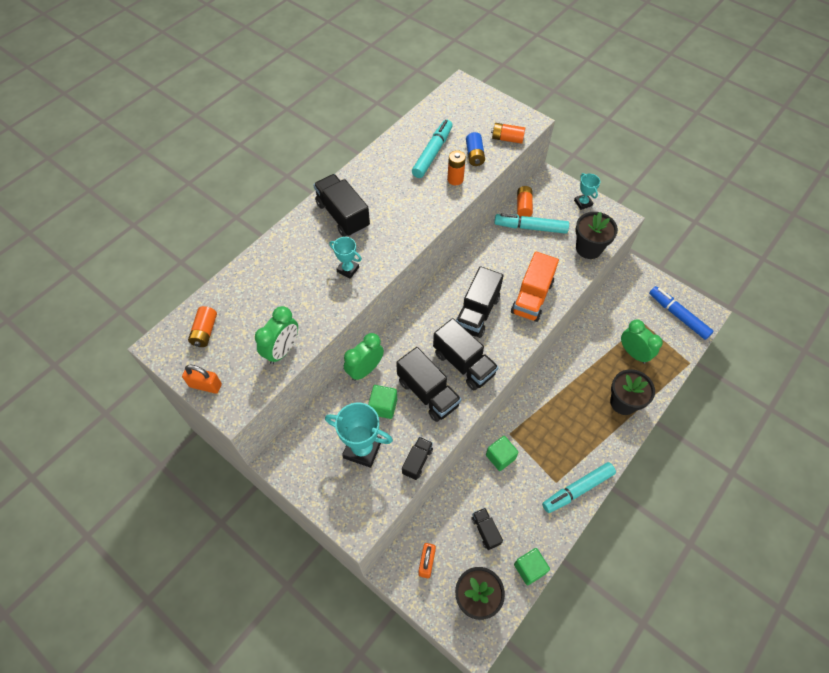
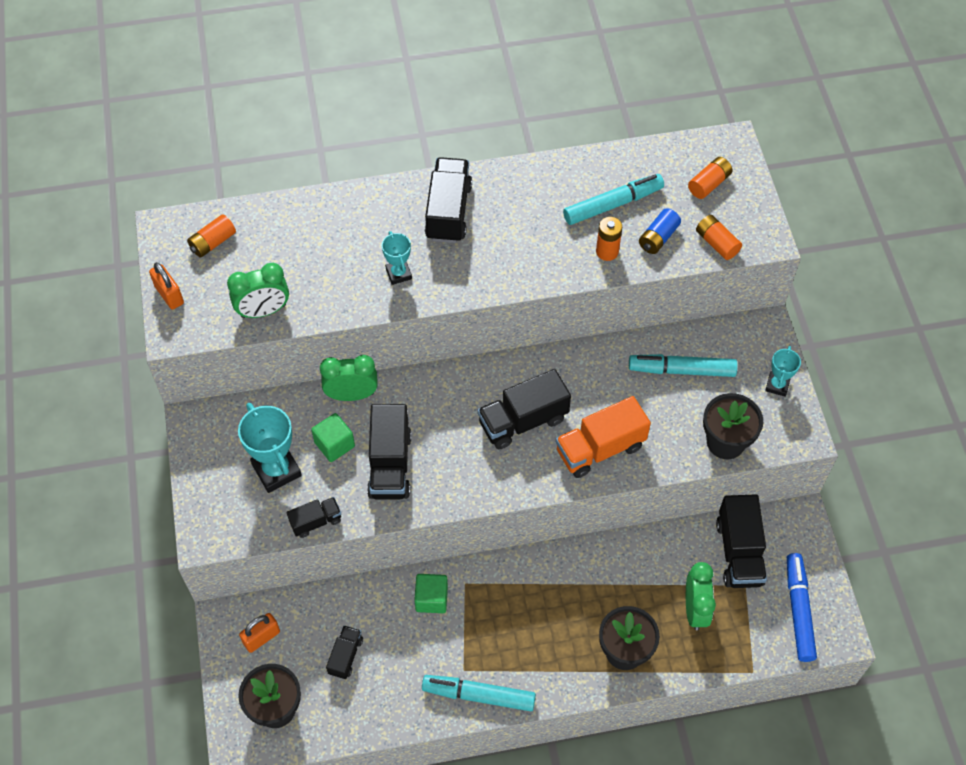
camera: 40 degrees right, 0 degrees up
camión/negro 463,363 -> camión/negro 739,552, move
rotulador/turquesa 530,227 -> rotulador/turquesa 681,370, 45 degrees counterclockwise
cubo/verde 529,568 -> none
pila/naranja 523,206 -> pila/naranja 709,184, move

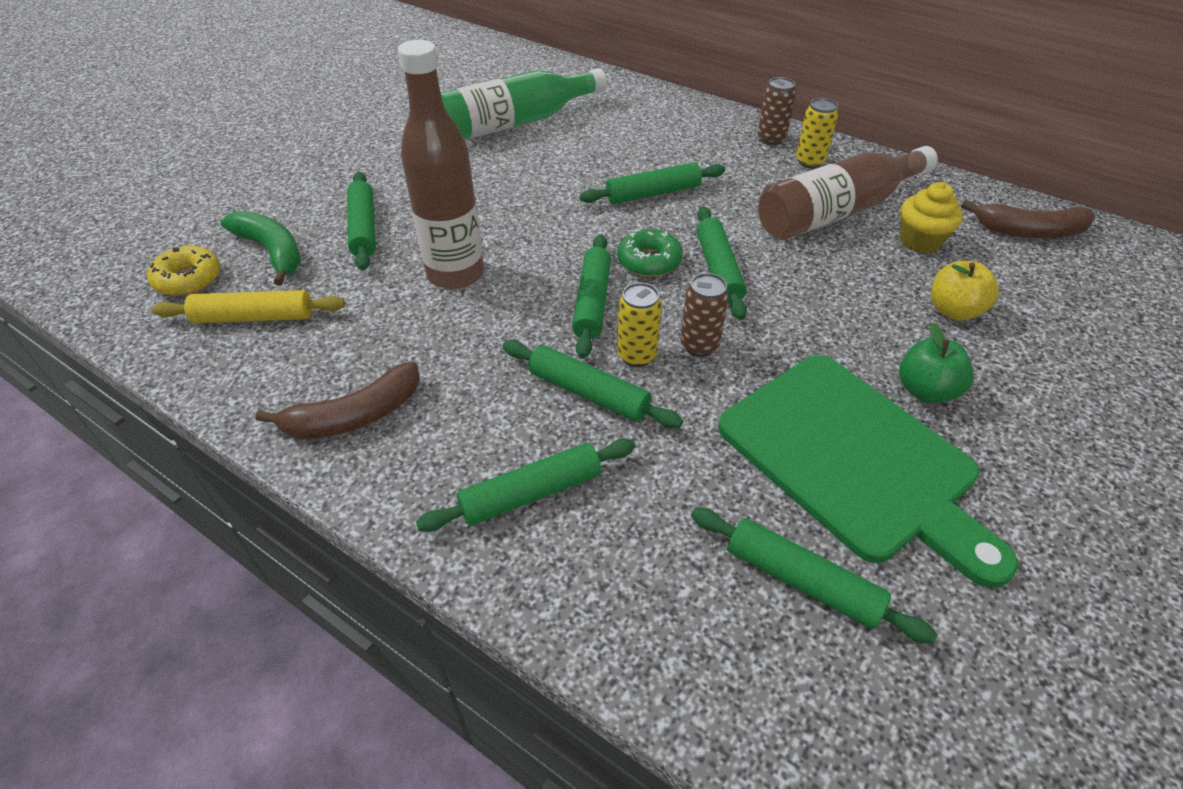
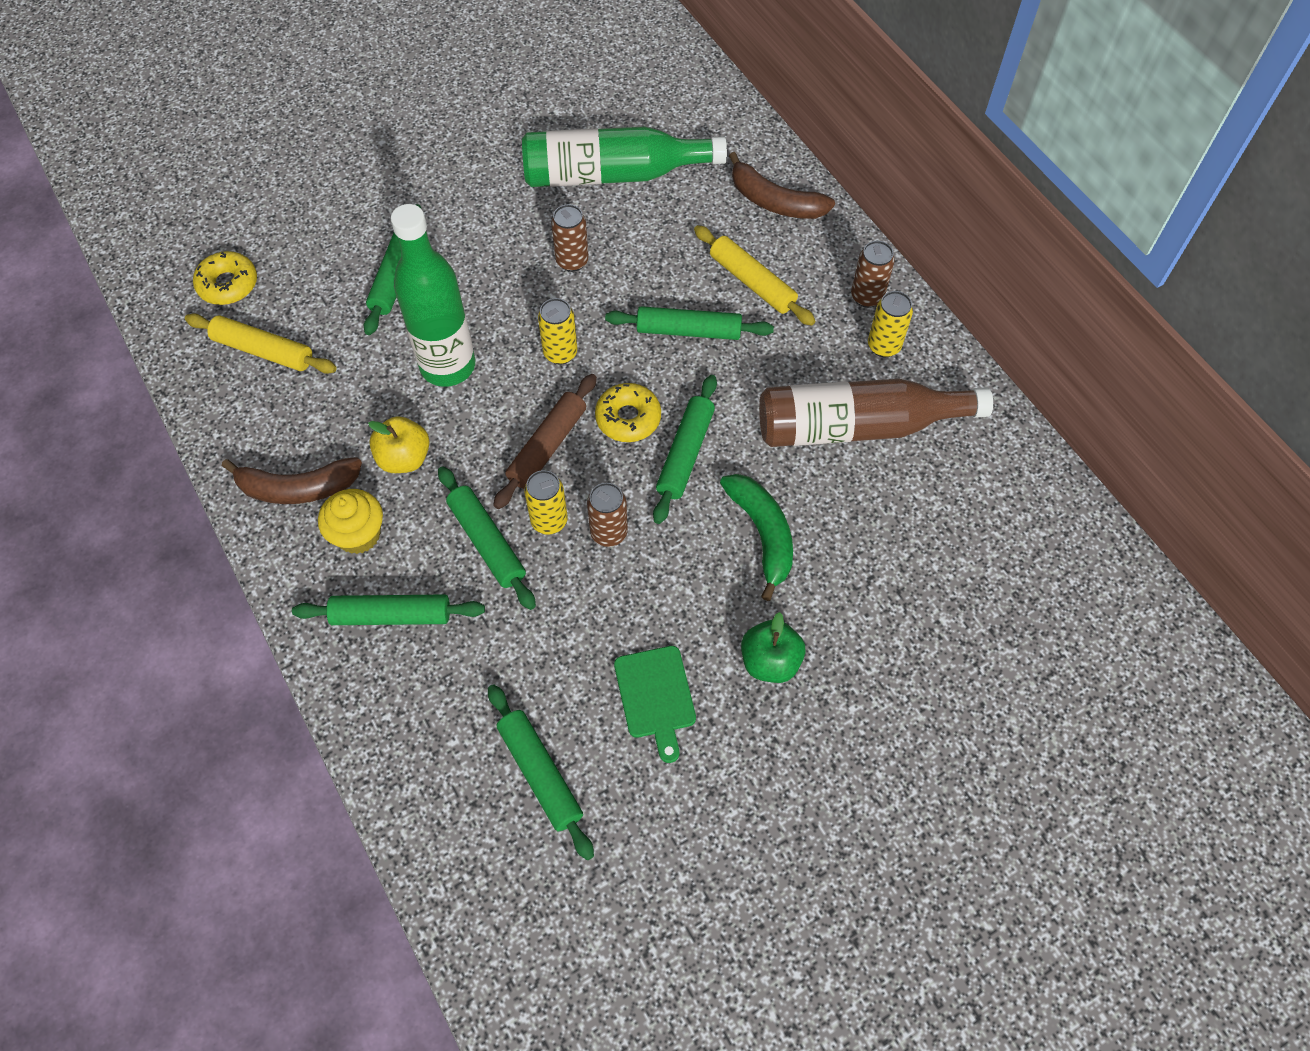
camera: 25 degrees right, 15 degrees up
plátano/verde 272,252 -> plátano/verde 762,534, move
botella/marrón 455,274 -> botella/verde 448,366
rodillo/verde 592,302 -> rodillo/marrón 547,446
rosquilla/verde 649,261 -> rosquilla/amarillo 628,418
tabla de cortar/verde 853,459 -> tabla de cortar/verde 655,696, x0.46
magdalena/amarillo 920,241 -> magdalena/amarillo 358,534, move
manzana/amarillo 953,311 -> manzana/amarillo 404,458, move
plátano/marrón 1029,231 -> plátano/marrón 775,201, move
none -> lata/amarillo 560,353
none -> lata/marrón 572,261
none -> rodillo/amarillo 752,282

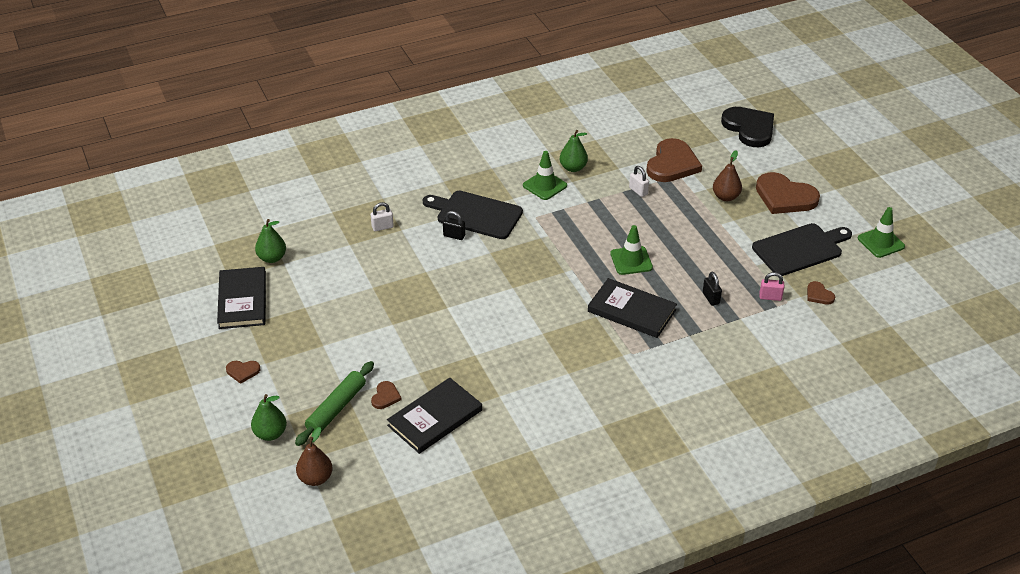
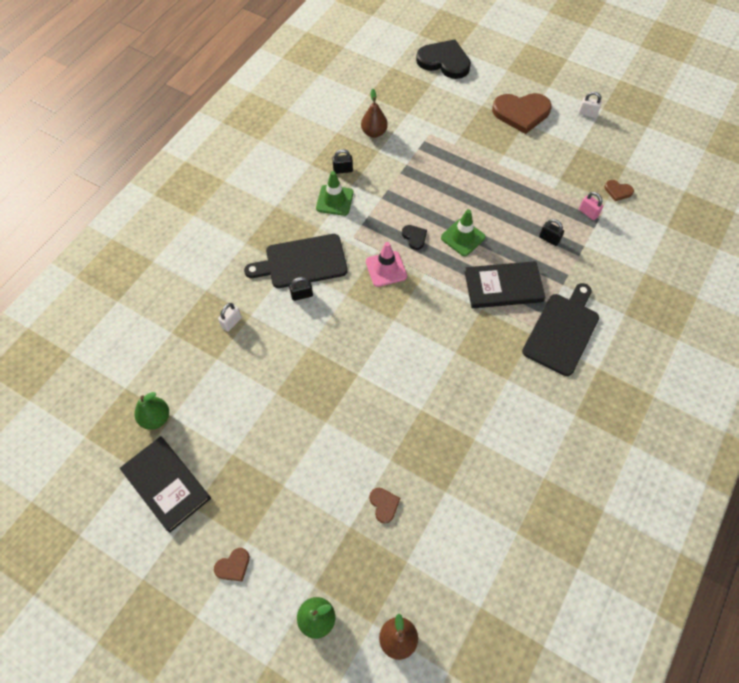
camera: 35 degrees left, 20 degrees up
rodillo/verde 336,408 -> none
libro/negro 435,418 -> none
pera/verde 573,168 -> candado/negro 343,170
candado/blanco 638,191 -> candado/blanco 587,113, move
corazón/marrón 672,164 -> none
pera/marrón 726,197 -> pera/marrón 374,132, move
tabla de cortar/negro 800,249 -> tabla de cortar/negro 562,331, move
candado/rosa 770,297 -> candado/rosa 588,213, 75 degrees clockwise
cono de tráfico/verde 881,242 -> none
none -> cono de tráfico/rosa 386,269
none -> corazón/negro 414,237

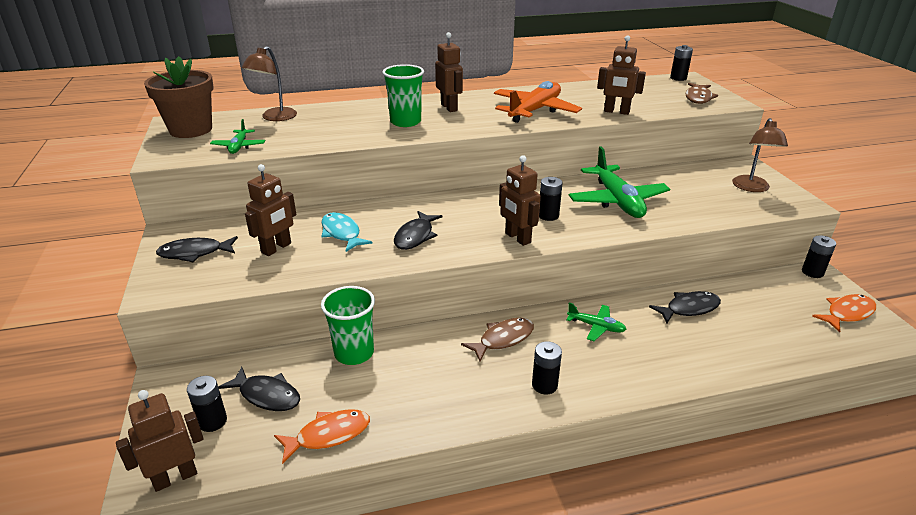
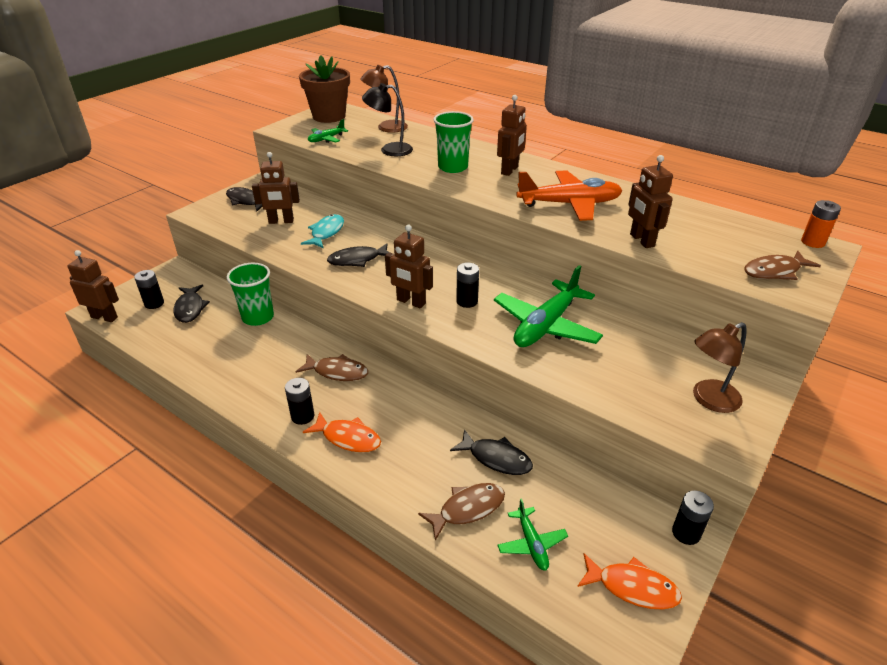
camera: 50 degrees right, 5 degrees up
pez/naranja 328,435 -> pez/naranja 348,438, move
robot/marrón 517,238 -> robot/marrón 411,302, 75 degrees counterclockwise
avión/verde 596,326 -> avión/verde 531,543, move
pila/negro 678,78 -> pila/naranja 813,242
none -> lámpara/negro 389,150
none -> pez/marrón 467,509

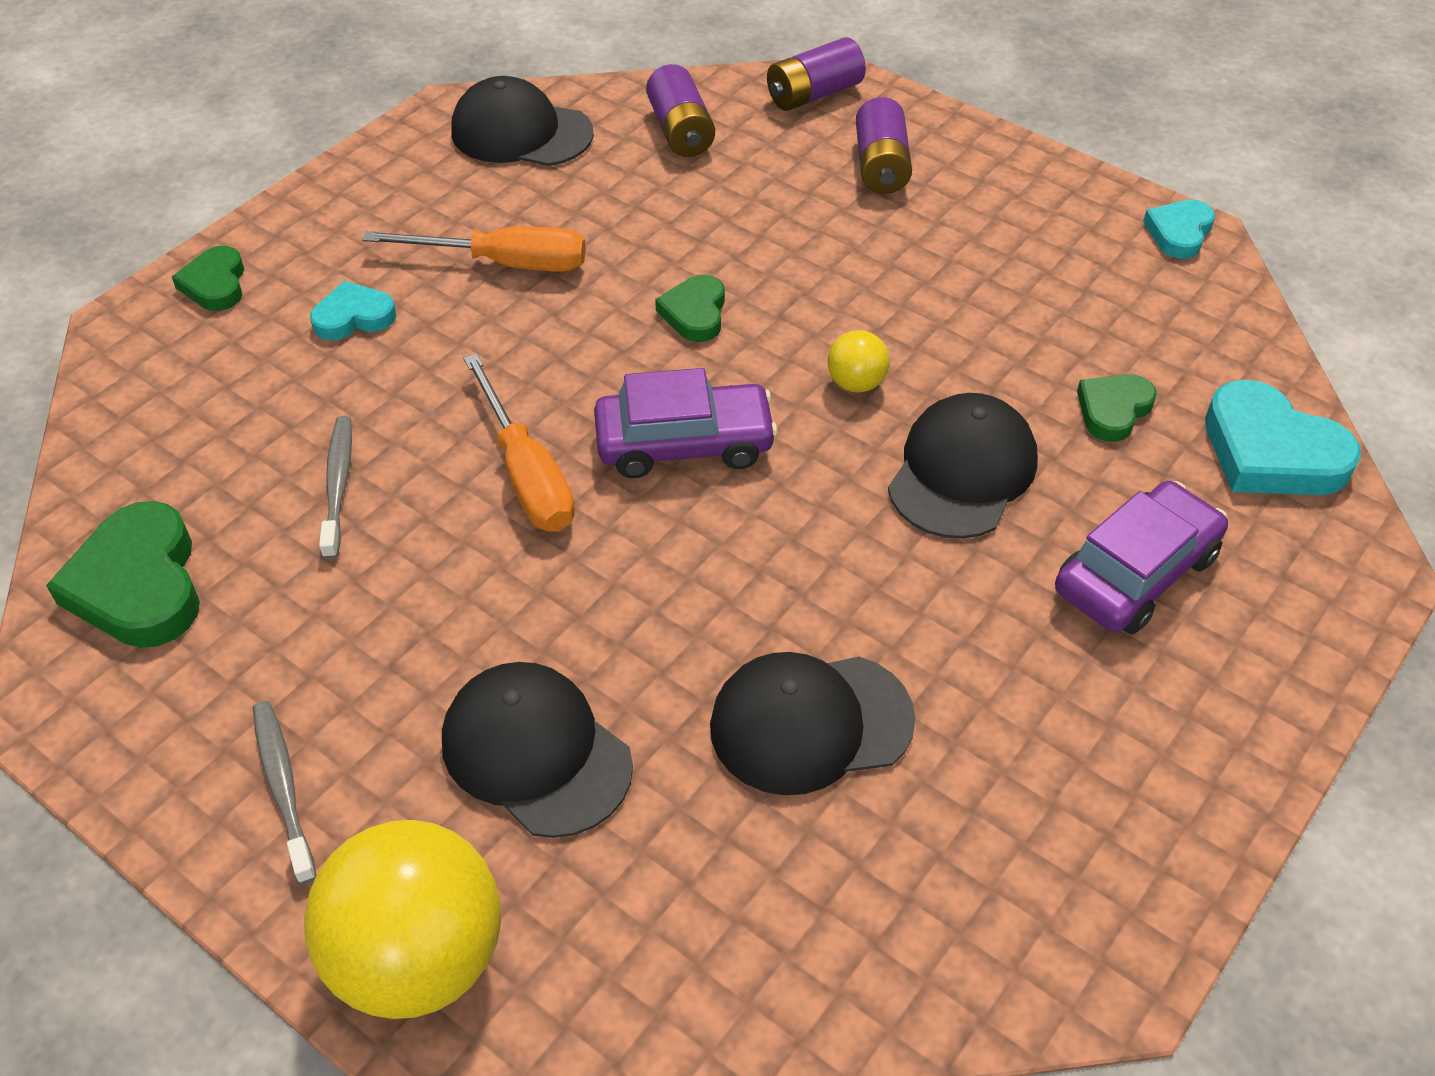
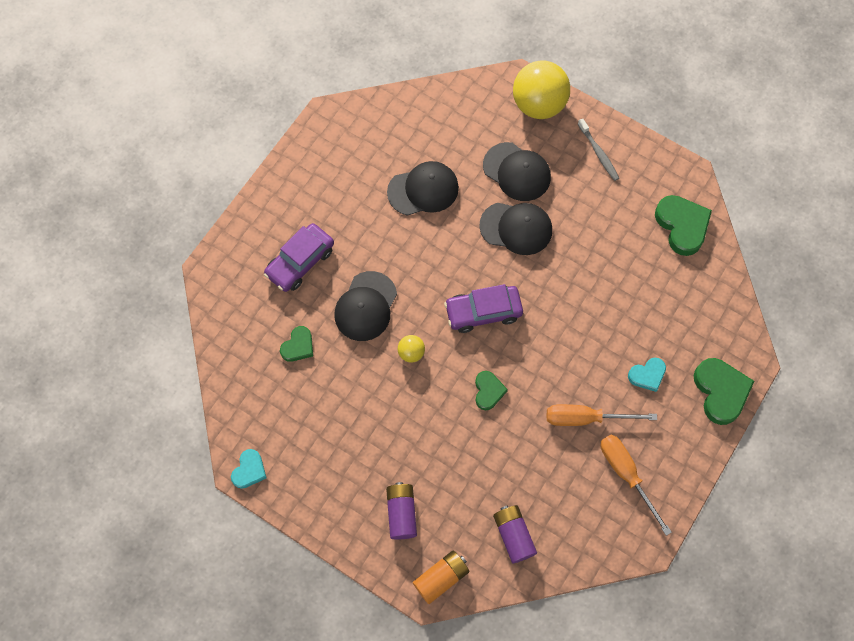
camera: 175 degrees right, 20 degrees up
corazón/verde 215,284 -> corazón/verde 720,391, x1.71
cepillo de dientes/gris 338,485 -> none
gorra/negro 521,132 -> gorra/negro 516,228, move
destornillador/naranja 526,474 -> destornillador/naranja 626,474, move
pila/morado 814,94 -> pila/naranja 441,578
corazón/turquesa 1271,452 -> none

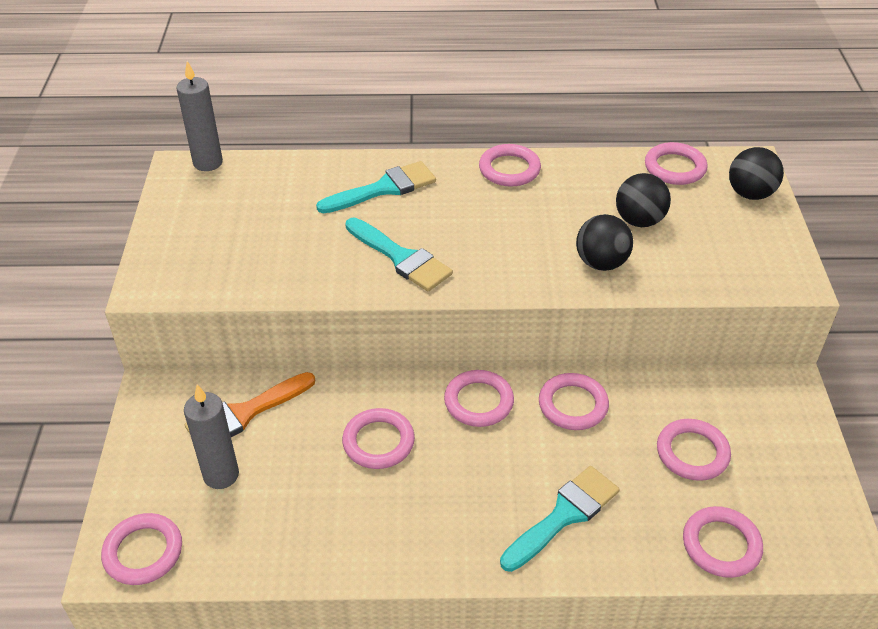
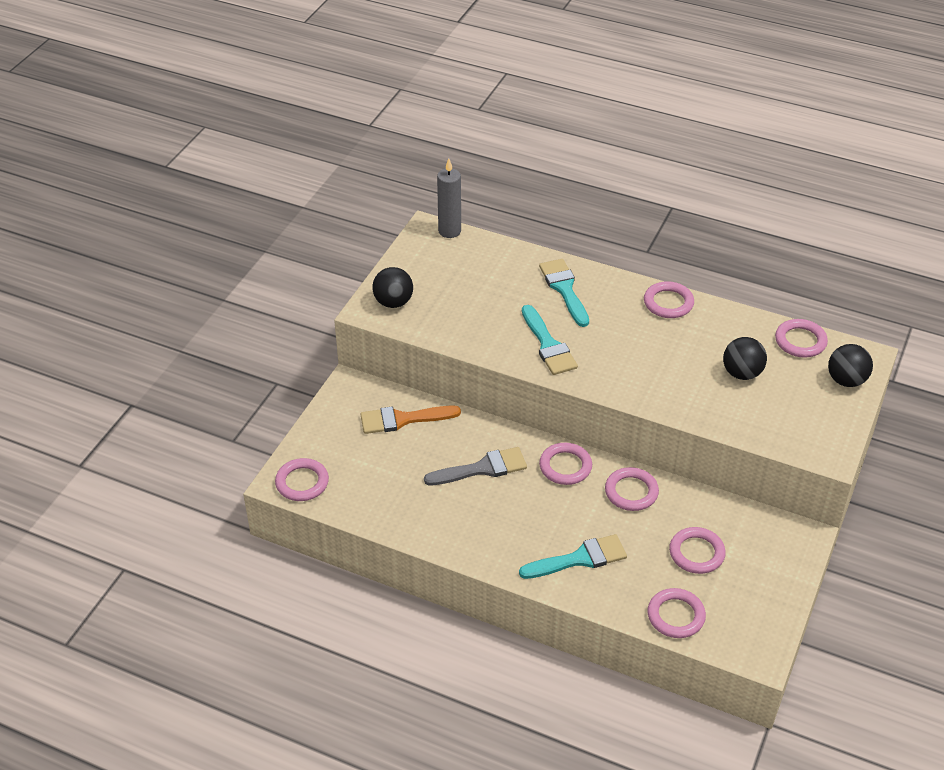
camera: 25 degrees right, 0 degrees up
vela/gris 221,475 -> none
pincel/turquesa 383,189 -> pincel/turquesa 564,289, 105 degrees counterclockwise
anillo/rosa 378,442 -> pincel/gris 482,469
pelota/negro 601,263 -> pelota/negro 393,302, move

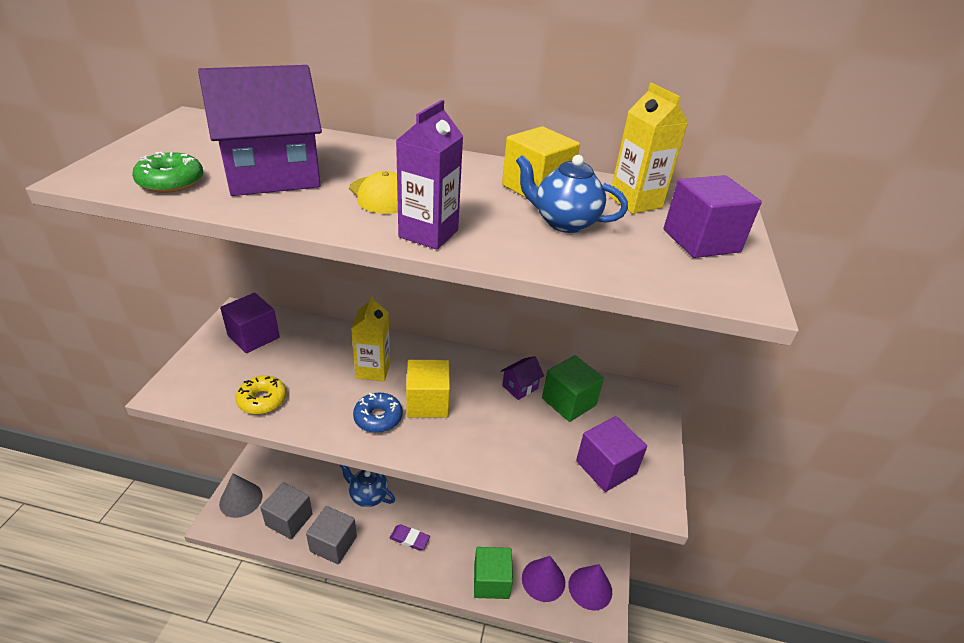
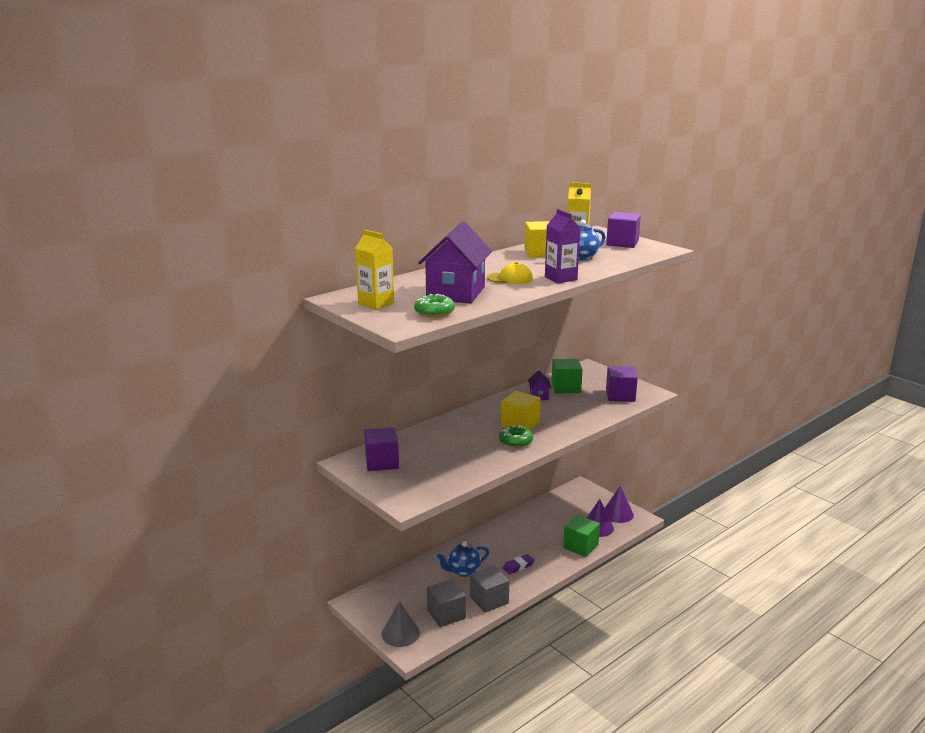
camera: 50 degrees left, 15 degrees down
rosquilla/amarillo 262,400 -> none
cartón de leche/amarillo 373,370 -> cartón de leche/amarillo 376,303, move
rosquilla/azul 378,418 -> rosquilla/verde 515,441

